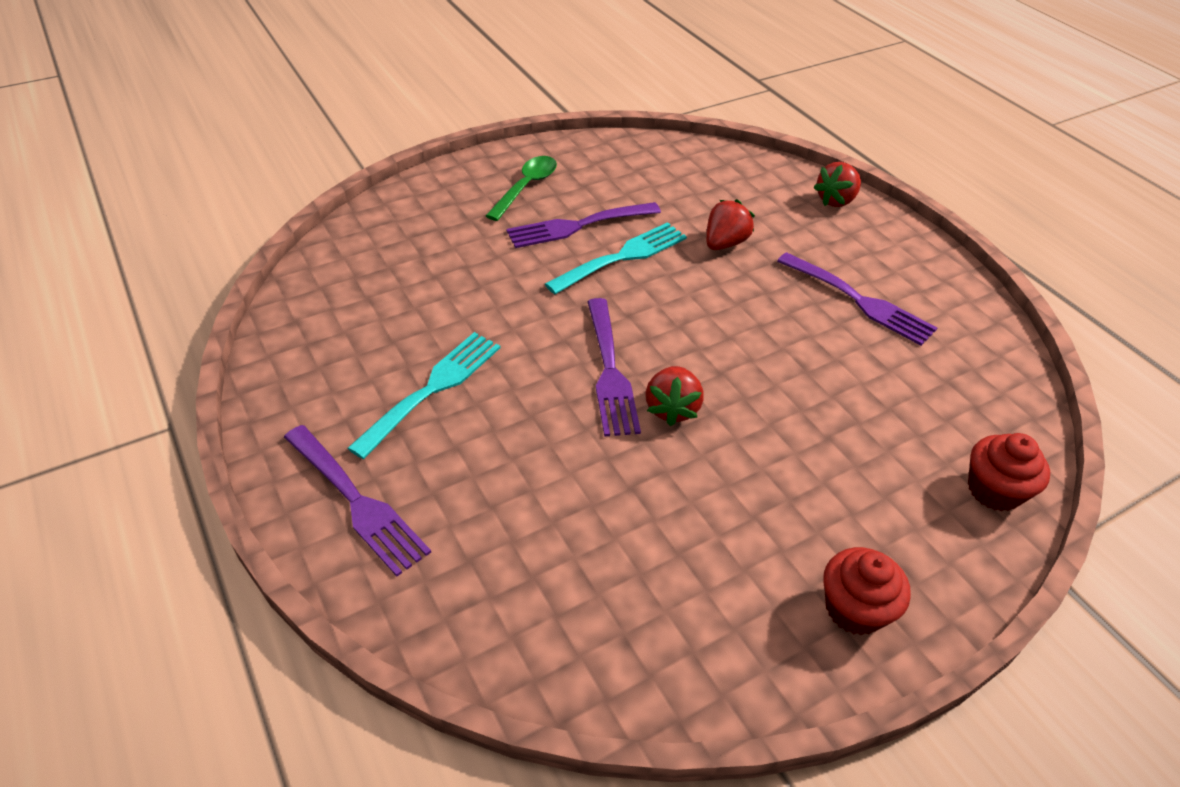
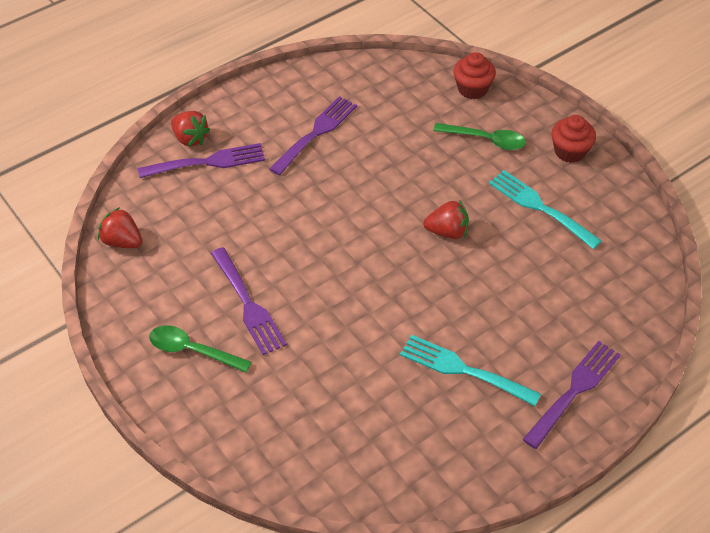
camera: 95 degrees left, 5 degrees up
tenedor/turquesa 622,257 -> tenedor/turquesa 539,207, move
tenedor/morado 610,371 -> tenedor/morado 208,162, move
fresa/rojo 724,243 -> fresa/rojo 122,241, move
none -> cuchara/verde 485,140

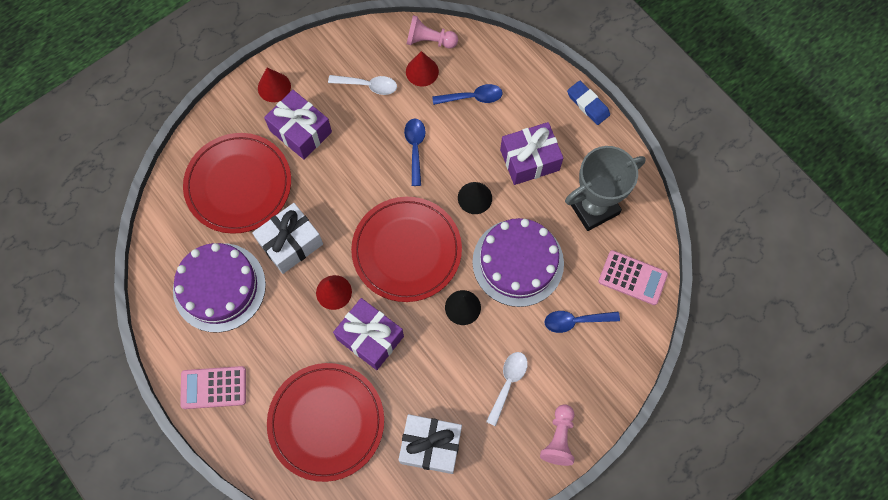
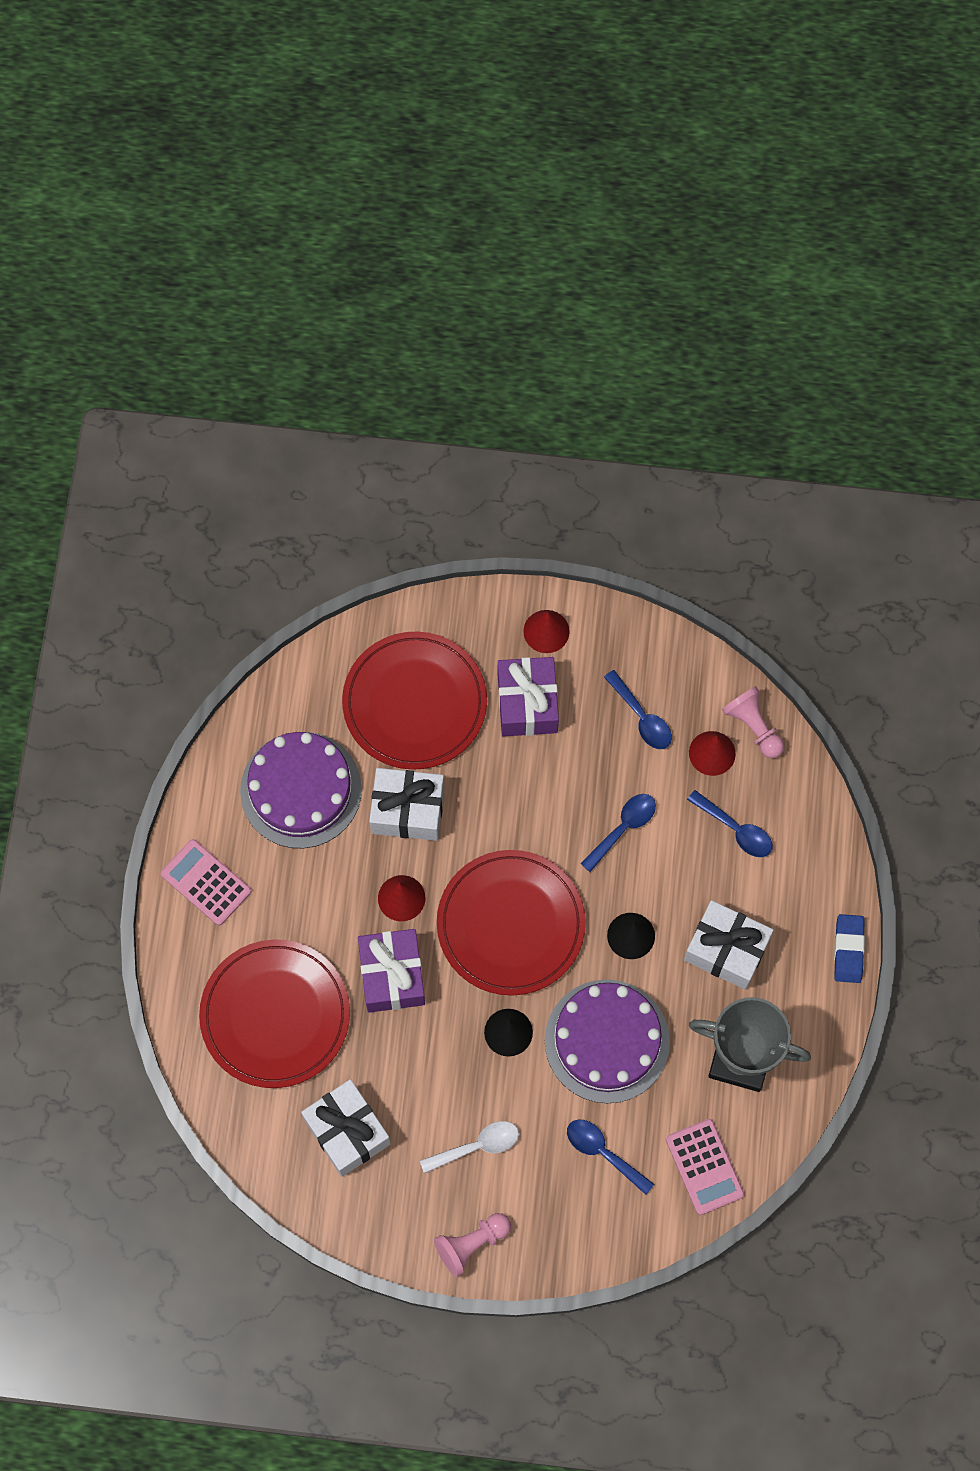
camera: 45 degrees right, 0 degrees up
cuchara/blanco 368,85 -> cuchara/azul 642,717
regalo/morado 529,160 -> regalo/blanco 726,950

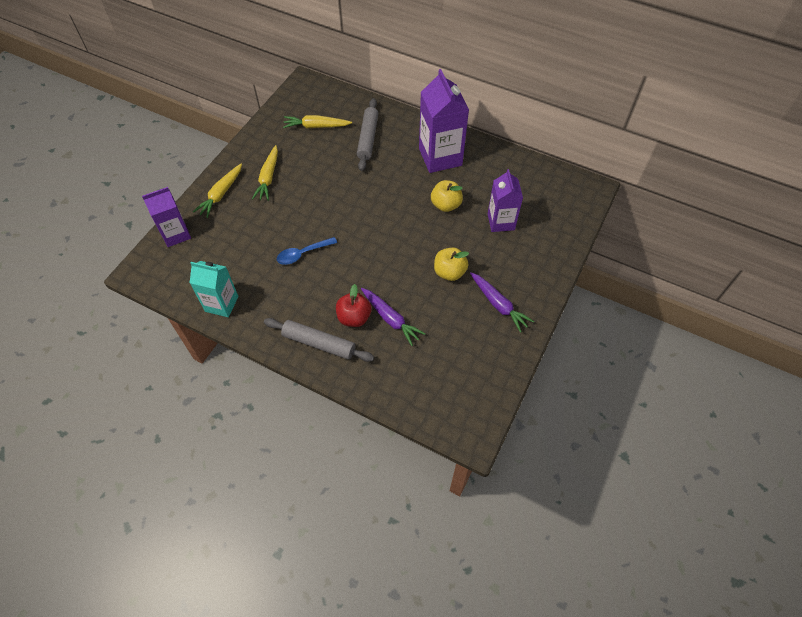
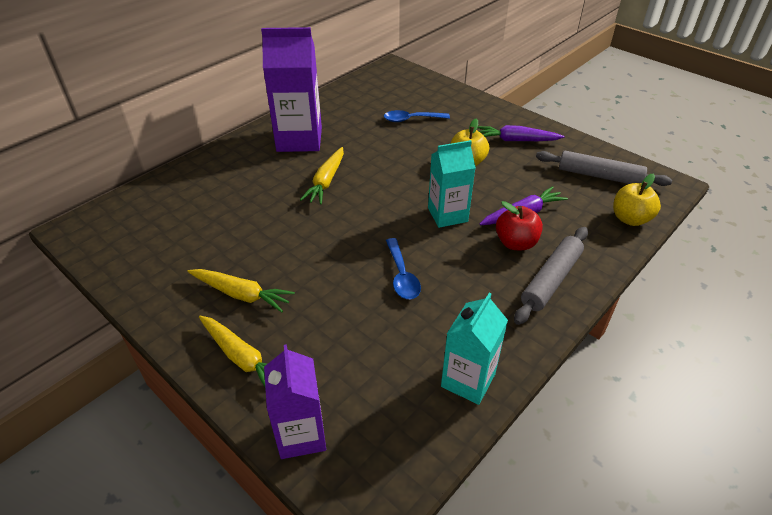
camera: 75 degrees left, 15 degrees down
zanahoria/amarillo 316,126 -> zanahoria/amarillo 326,181, move
rodillo/gris 368,138 -> rodillo/gris 599,176, move
manzana/amarillo 446,205 -> manzana/amarillo 630,219, move
zanahoria/morado 498,305 -> zanahoria/morado 516,140, 150 degrees counterclockwise
cartón de leche/morado 501,222 -> cuchara/azul 411,119
none -> cartón de leche/turquesa 447,215

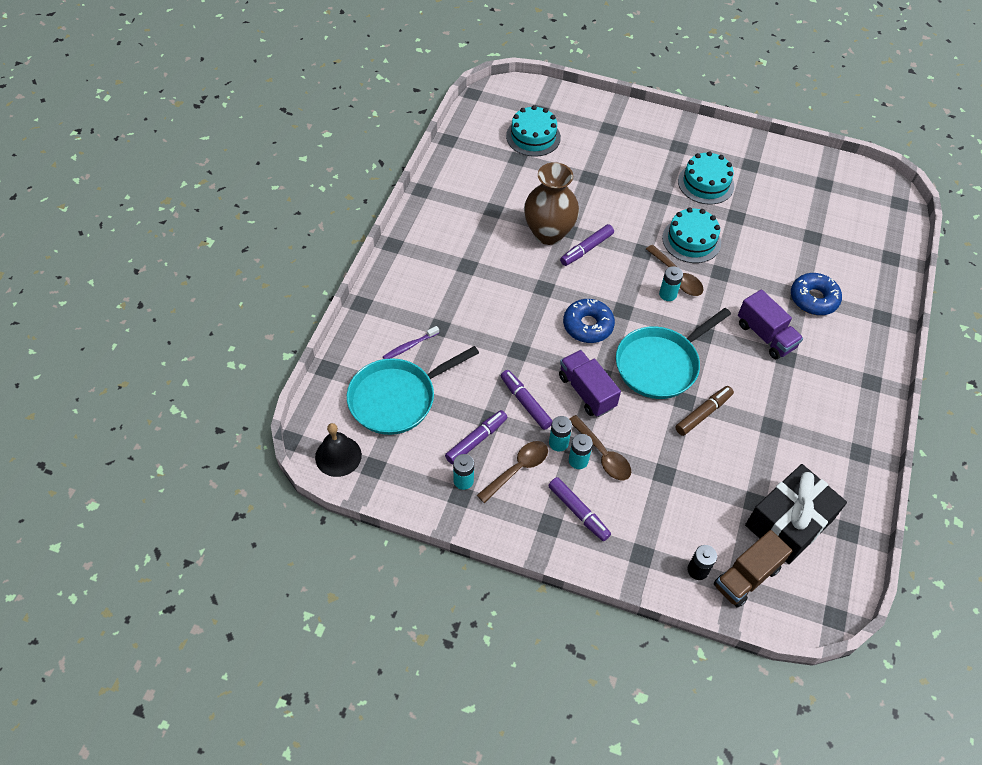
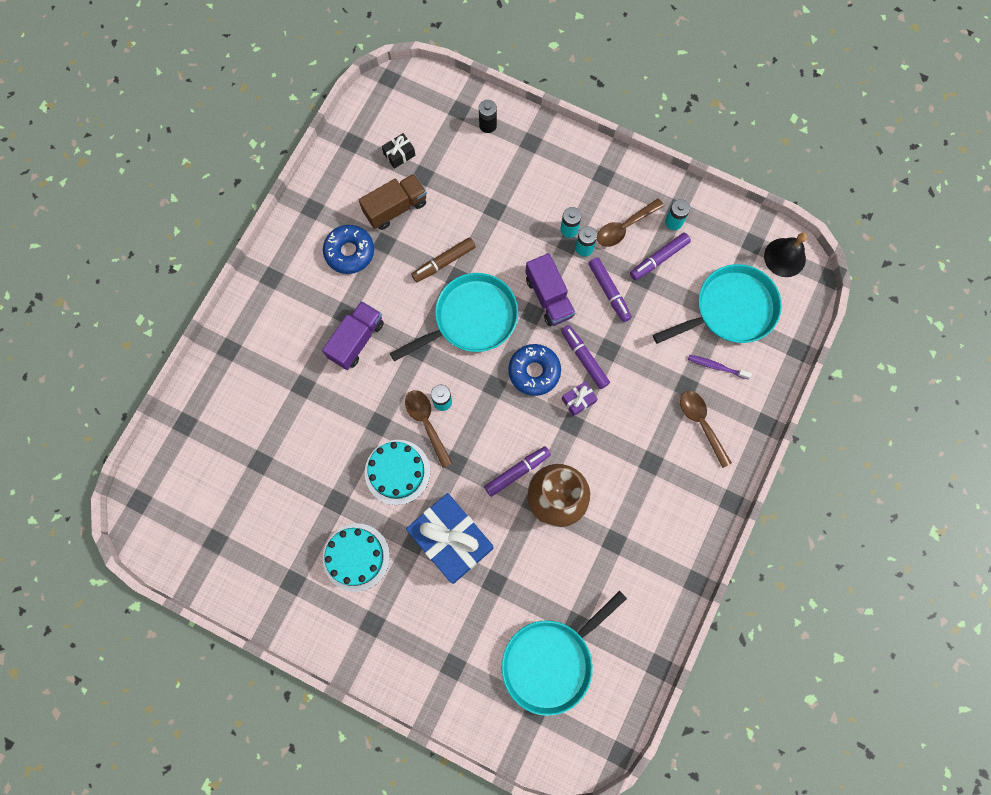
camera: 170 degrees left, 20 degrees up
cepillo de dientes/morado 409,346 -> cepillo de dientes/morado 716,367, 135 degrees counterclockwise
tarta/turquesa 533,137 -> sartén/turquesa 551,661
rotulador/morado 578,512 -> rotulador/morado 584,359, move
cuchara/marrón 602,454 -> cuchara/marrón 701,424, move
camión/marrón 746,577 -> camión/marrón 395,208, move
camión/morado 765,335 -> camión/morado 356,340, 60 degrees clockwise
regalo/negro 789,523 -> regalo/negro 399,154, x0.42
rosquilla/azul 813,299 -> rosquilla/azul 349,252, move
none -> regalo/azul 451,540
none -> regalo/morado 578,400

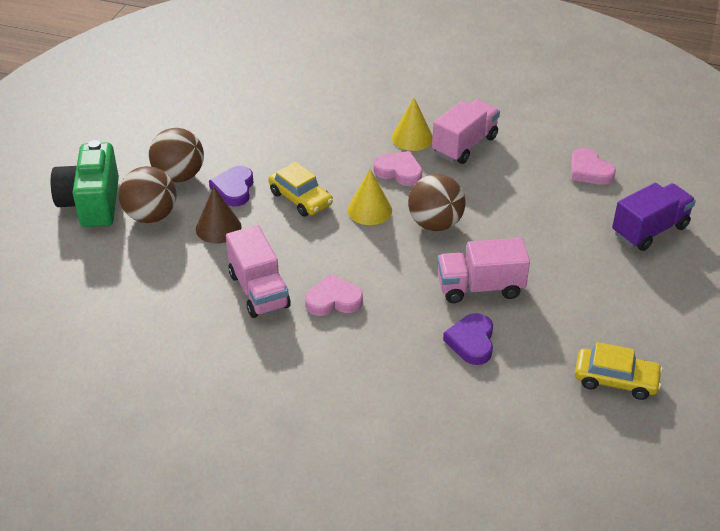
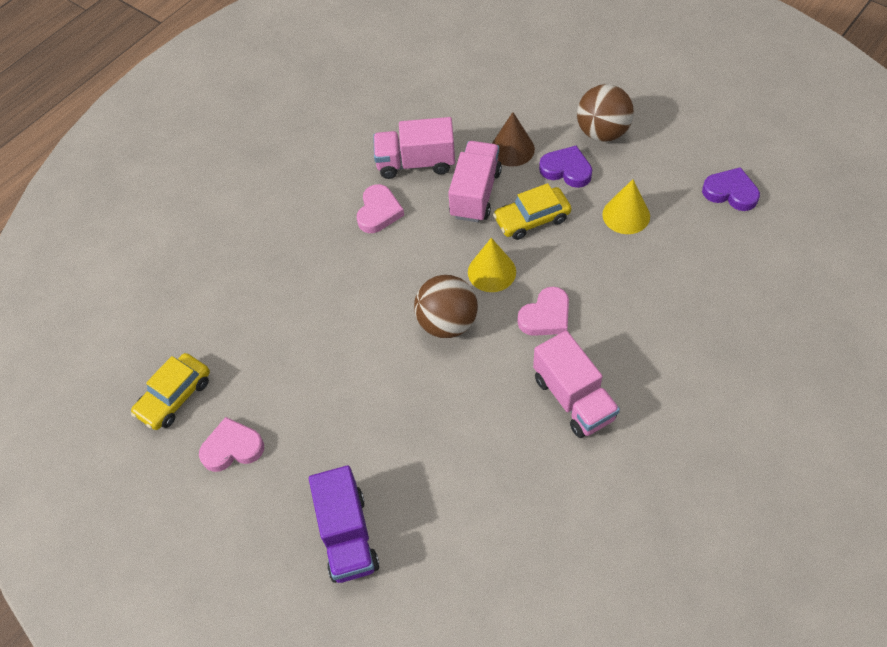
camera: 115 degrees right, 15 degrees up
cámara/verde 91,203 -> none
pelota/marrón 151,216 -> none
cono/amarillo 412,138 -> cono/amarillo 626,215, move
camión/rosa 480,287 -> camión/rosa 475,194, move
corazón/morado 471,342 -> corazón/morado 730,192, move
corazón/rosa 589,171 -> corazón/rosa 232,448, move

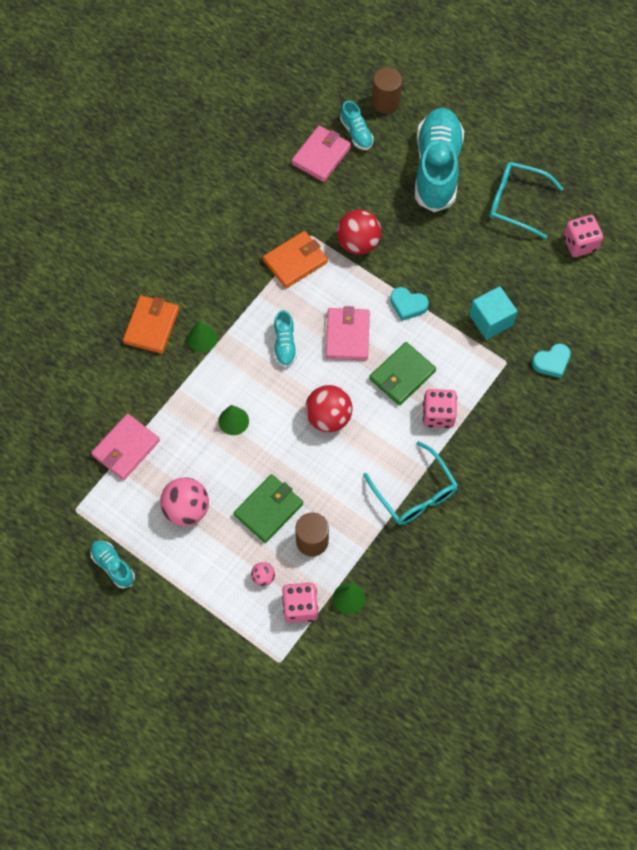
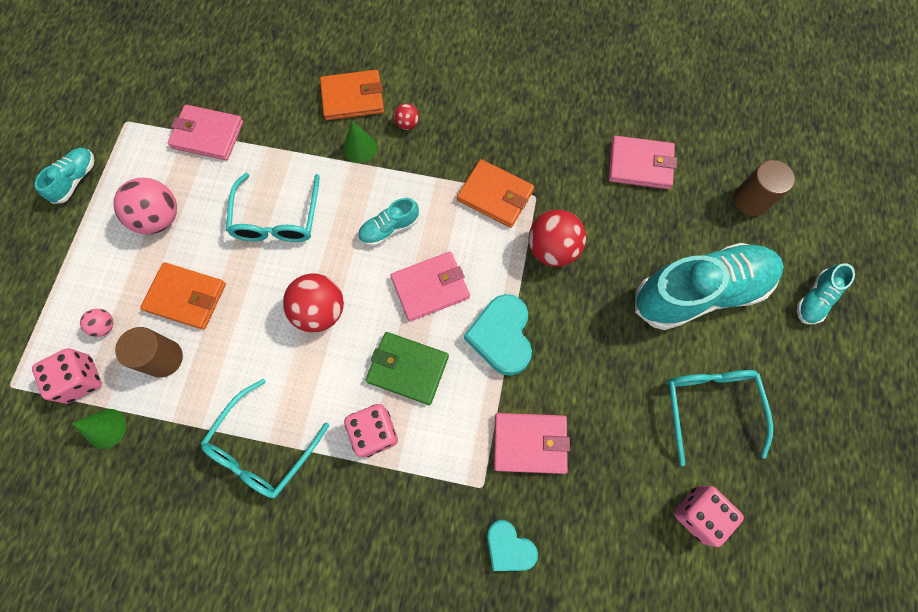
camera: 65 degrees right, 5 degrees up
cono/verde 233,421 -> gafas/turquesa 277,218
cartera/verde 268,509 -> cartera/naranja 186,297
zapato/turquesa 356,133 -> zapato/turquesa 815,299, move
corazón/turquesa 408,305 -> corazón/turquesa 501,337, x1.59
cubo/turquesa 491,320 -> cartera/rosa 530,443
none -> pelota/rojo 407,124

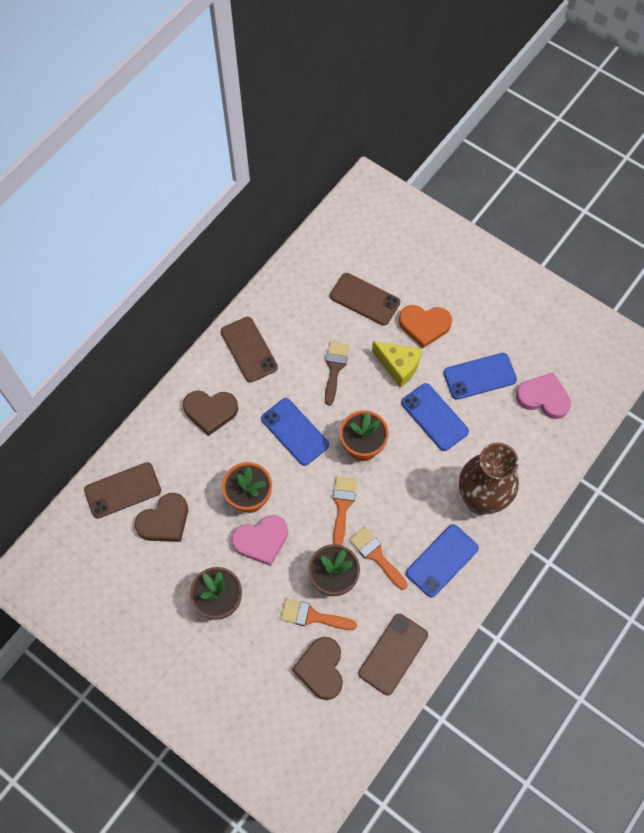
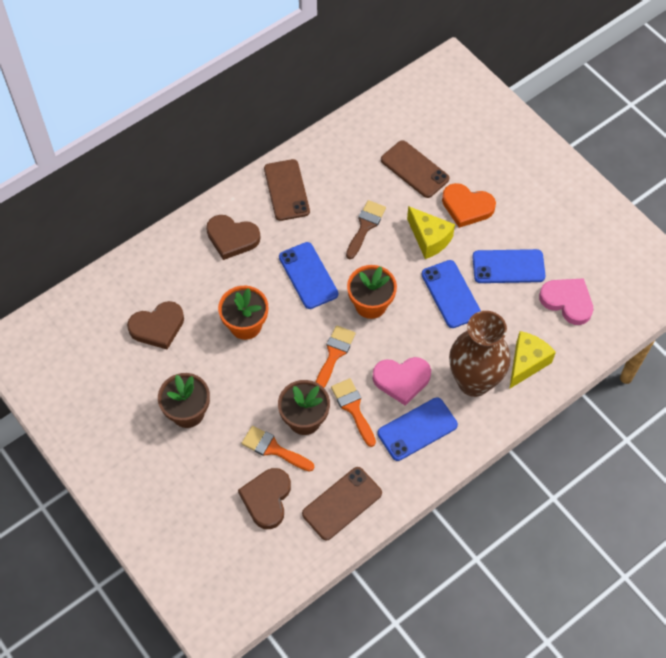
camera: 15 degrees right, 5 degrees down
móvil/marrón 123,490 -> none
corazón/rosa 261,540 -> corazón/rosa 402,380, move
none -> queso/amarillo 526,363

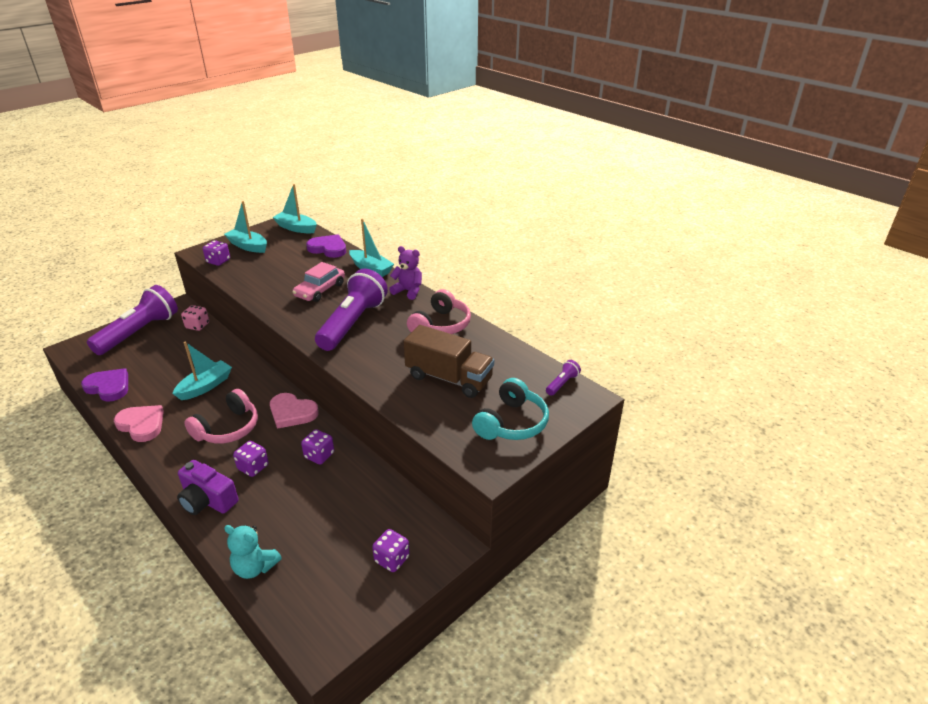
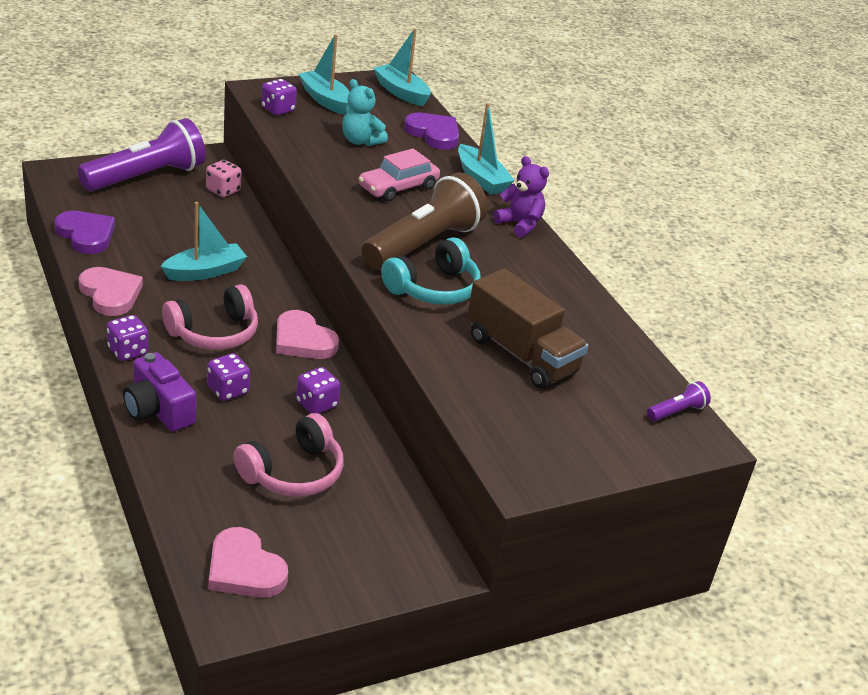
camera: 15 degrees right, 0 degrees up
osito/turquesa 255,567 -> osito/turquesa 361,141, move
lámpara de mano/morado 353,323 -> lámpara de mano/marrón 423,244
dado/morado 392,559 -> dado/morado 128,351, move
auriculares/rosa 441,325 -> auriculares/rosa 293,472, move
auriculares/turquesa 512,423 -> auriculares/turquesa 434,288, move
none -> corazón/rosa 244,569

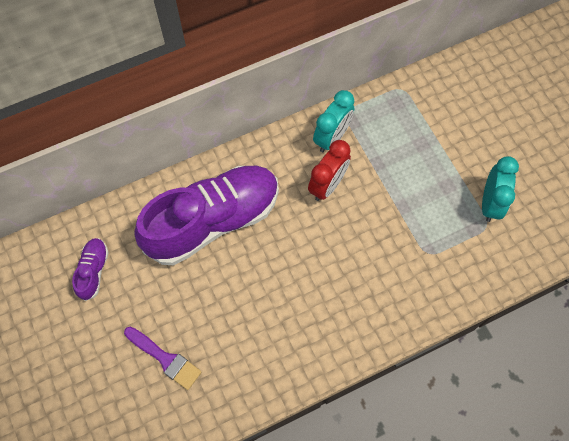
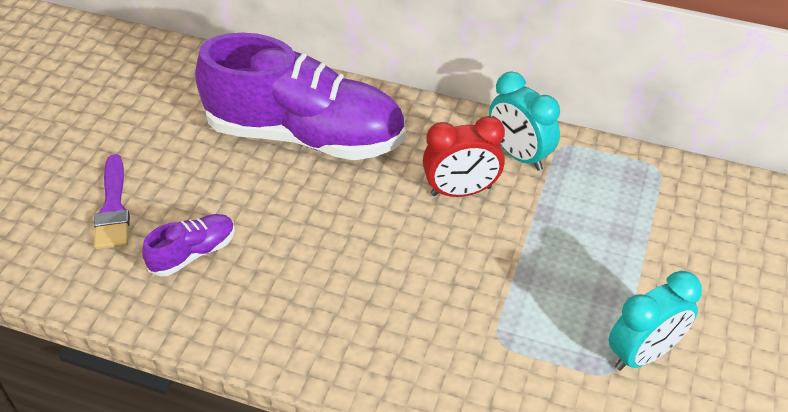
camera: 45 degrees right, 20 degrees down
zapato/morado 93,271 -> zapato/morado 193,253, move
despertador/turquesa 332,137 -> despertador/turquesa 519,155, 60 degrees clockwise

